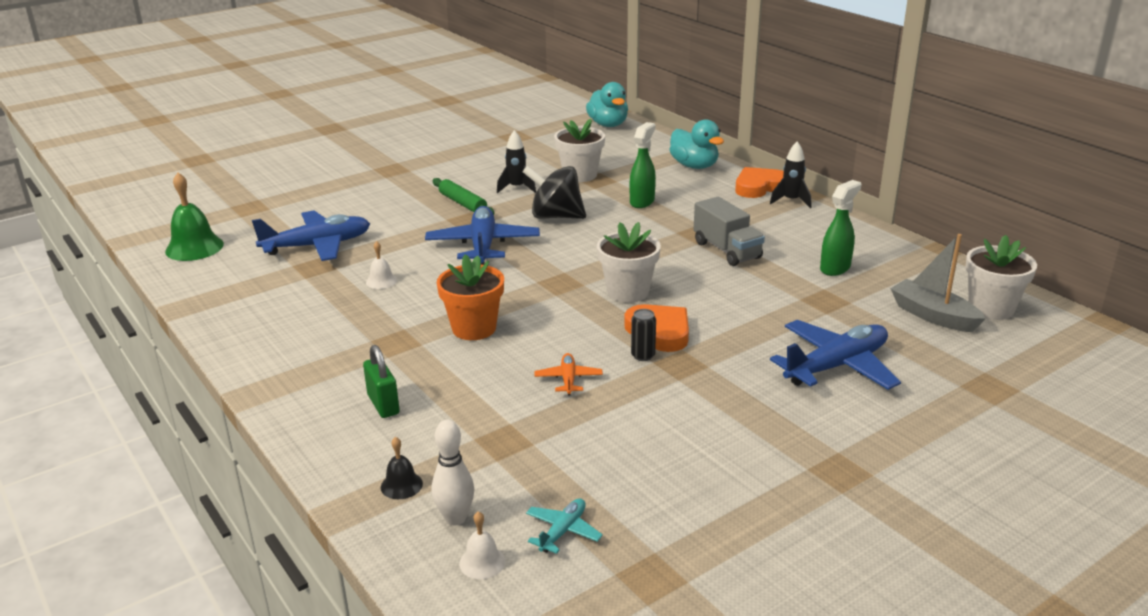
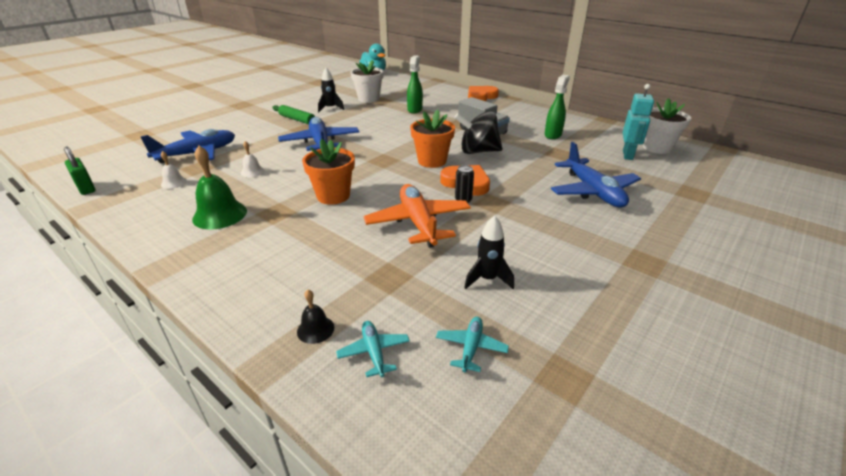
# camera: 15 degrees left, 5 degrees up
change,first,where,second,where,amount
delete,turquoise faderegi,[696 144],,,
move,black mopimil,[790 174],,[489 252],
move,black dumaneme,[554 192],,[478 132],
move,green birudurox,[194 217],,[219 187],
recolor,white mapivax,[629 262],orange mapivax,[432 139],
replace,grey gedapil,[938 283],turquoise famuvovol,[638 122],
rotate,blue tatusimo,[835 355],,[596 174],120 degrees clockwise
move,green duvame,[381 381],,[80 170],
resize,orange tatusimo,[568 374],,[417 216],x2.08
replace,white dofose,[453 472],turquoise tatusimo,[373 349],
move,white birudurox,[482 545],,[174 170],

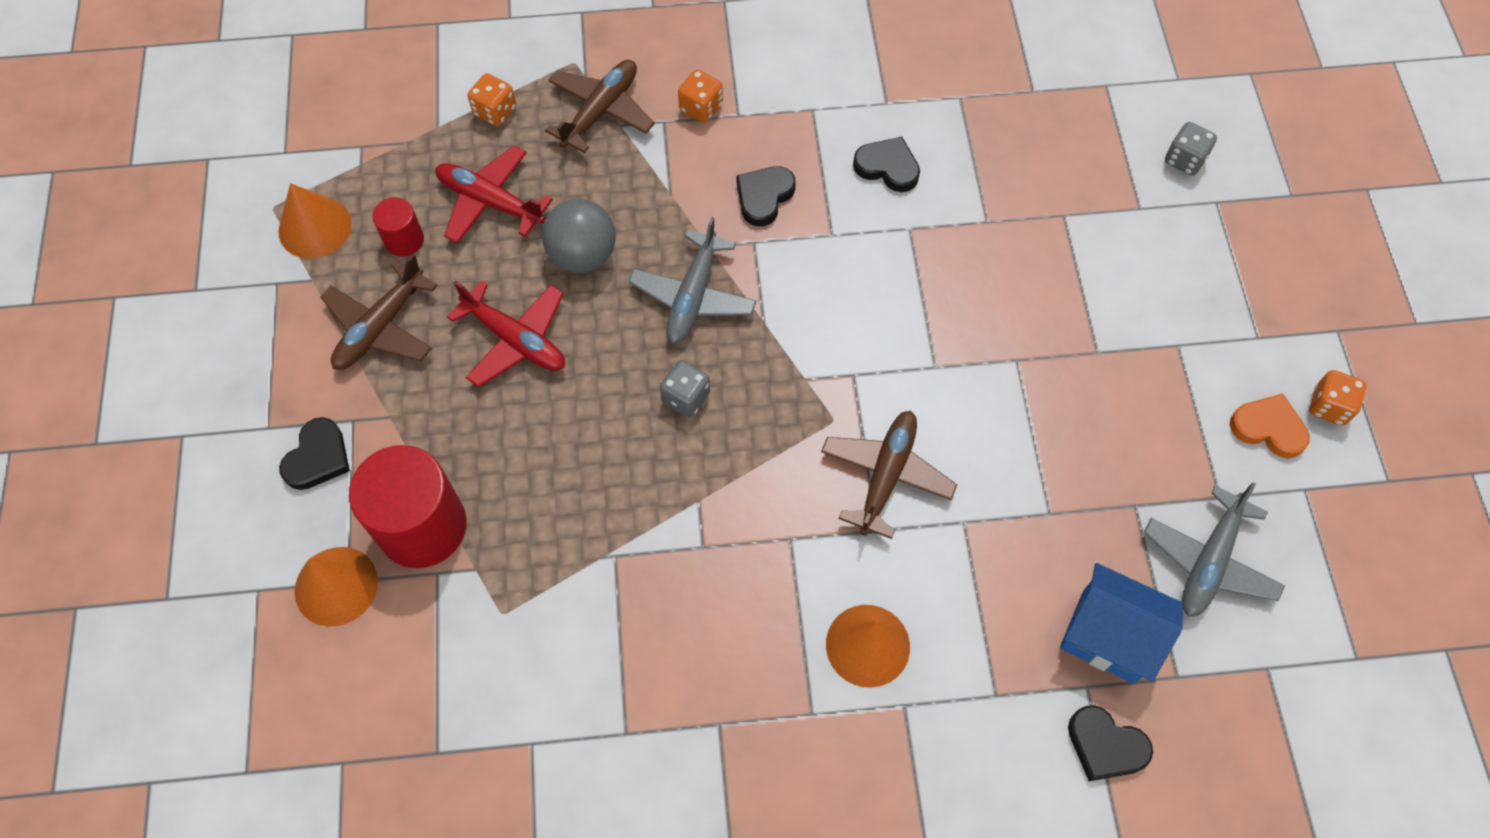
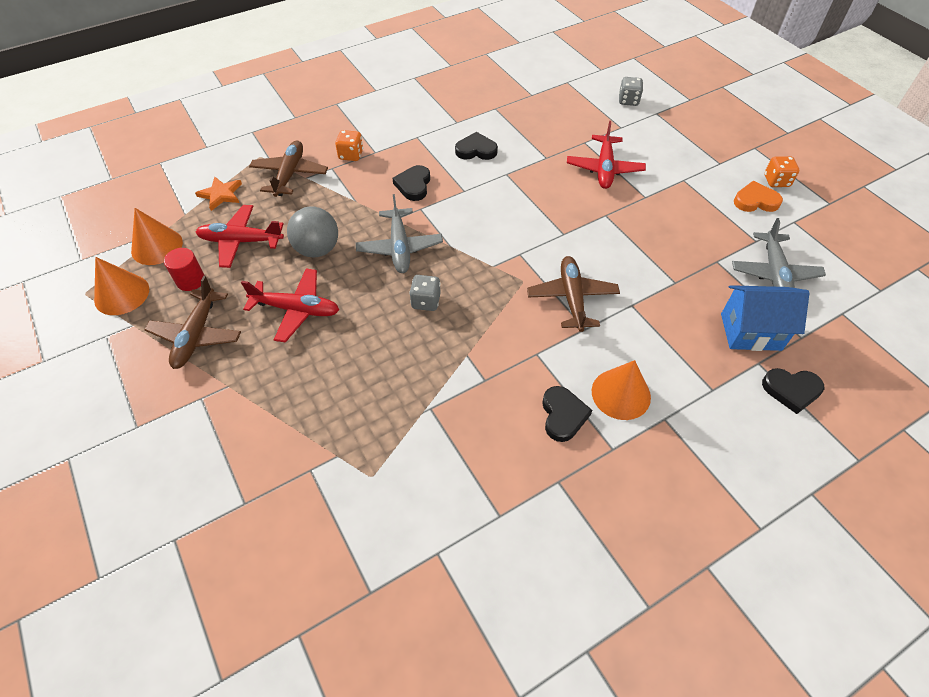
# camera: 25 degrees left, 10 degrees down
change,first,where,second,where,amount
replace,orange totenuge,[492 99],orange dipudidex,[218 193],
move,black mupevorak,[314 453],,[567 414],
delete,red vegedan,[408 506],,,
move,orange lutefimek,[336 587],,[157 236],
insert,,,red tatusimo,[606 155],

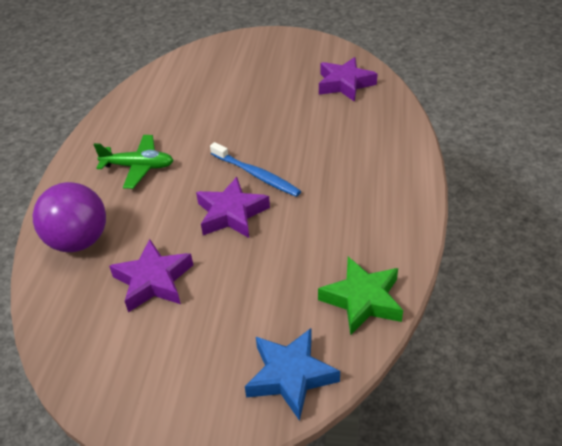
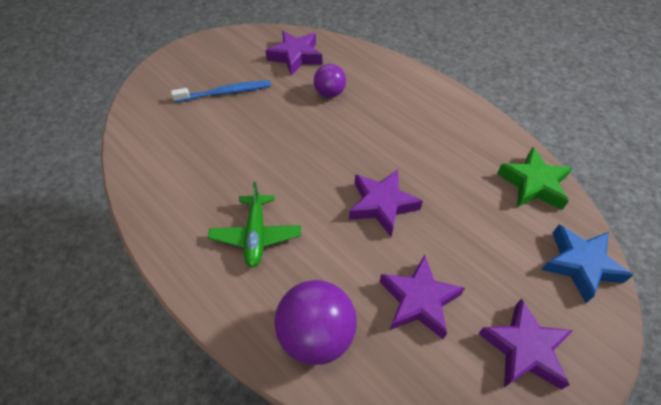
# camera: 55 degrees left, 10 degrees up
change,first,where,second,where,amount
rotate,green tatusimo,[133 162],,[254 225],135 degrees clockwise
move,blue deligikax,[255 169],,[221 91],
insert,,,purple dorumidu,[330 81],
insert,,,purple dipudidex,[525 344],

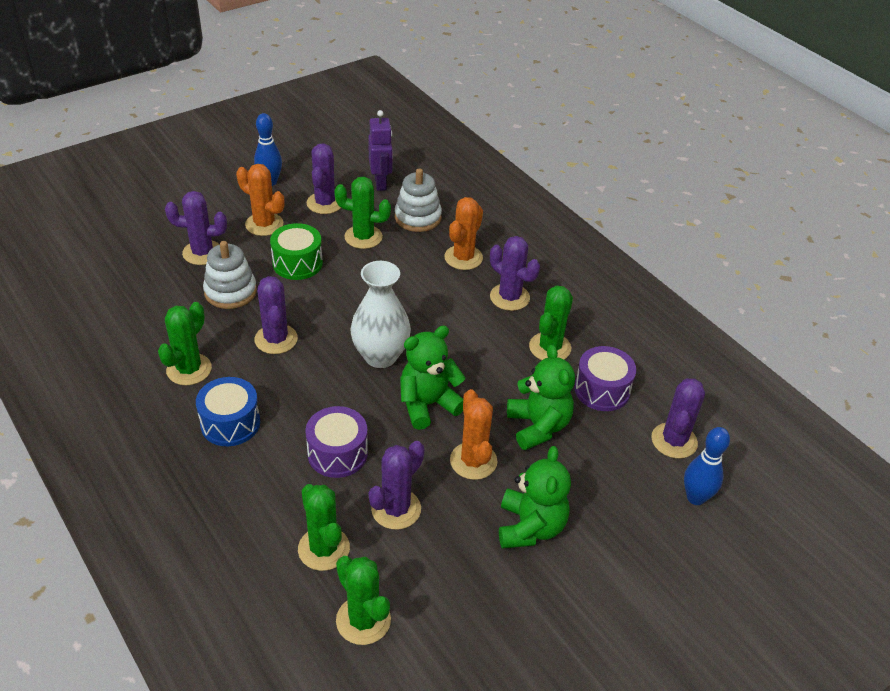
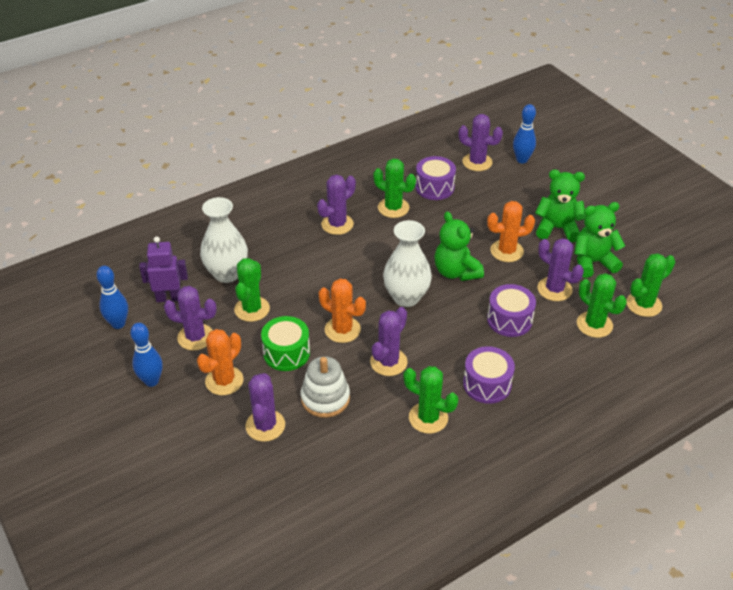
# camera: 85 degrees left, 0 degrees up
change,first,where,second,where,amount
replace,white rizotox,[418 200],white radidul,[224 240],
move,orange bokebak,[463 233],,[342 310],
rotate,purple bokebak,[276 315],,[389 341],45 degrees counterclockwise
move,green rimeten,[541 397],,[599 240],
recolor,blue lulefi,[228 411],purple lulefi,[489 375],
rotate,green bokebak,[324 527],,[602 305],75 degrees clockwise
insert,,,blue dofose,[112 297],

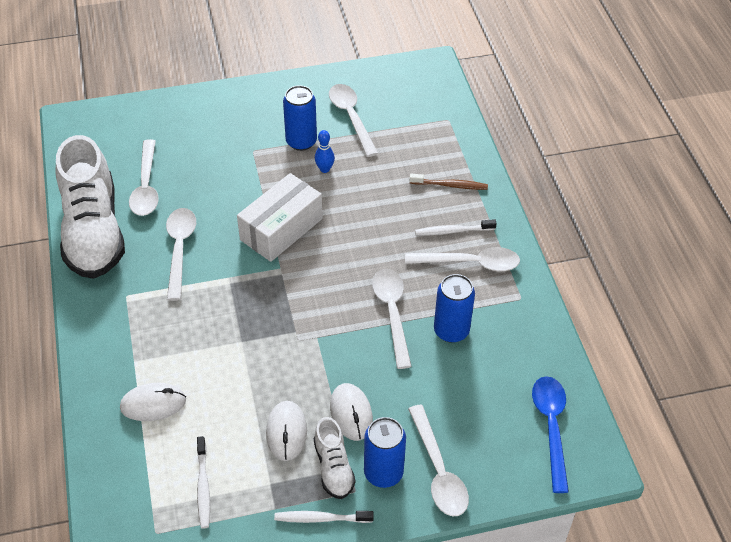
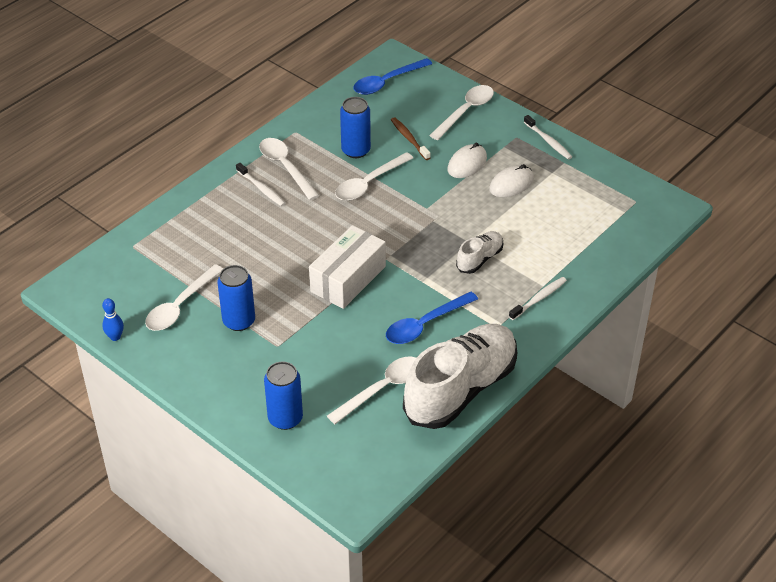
# camera: 125 degrees left, 5 degrees down
change,first,where,second,where,amount
move,blue dofose,[325 151],,[113 319],
rotate,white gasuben,[280 217],,[347 267],60 degrees counterclockwise
move,brown deligikax,[449 182],,[410 138],
recolor,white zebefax,[181 254],blue zebefax,[432 318],
delete,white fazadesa,[153 402],,,
move,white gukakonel,[334 458],,[480 252],
move,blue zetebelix,[385 452],,[283 395],
move,white deligikax,[203 482],,[538 298],

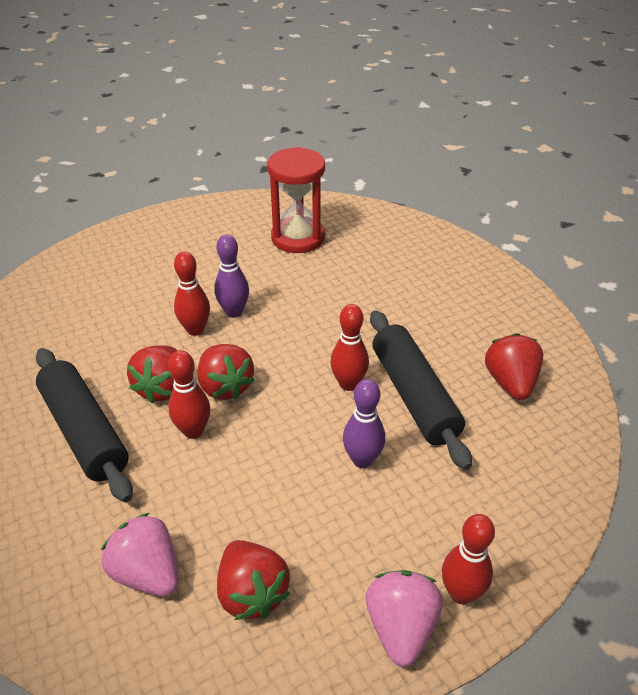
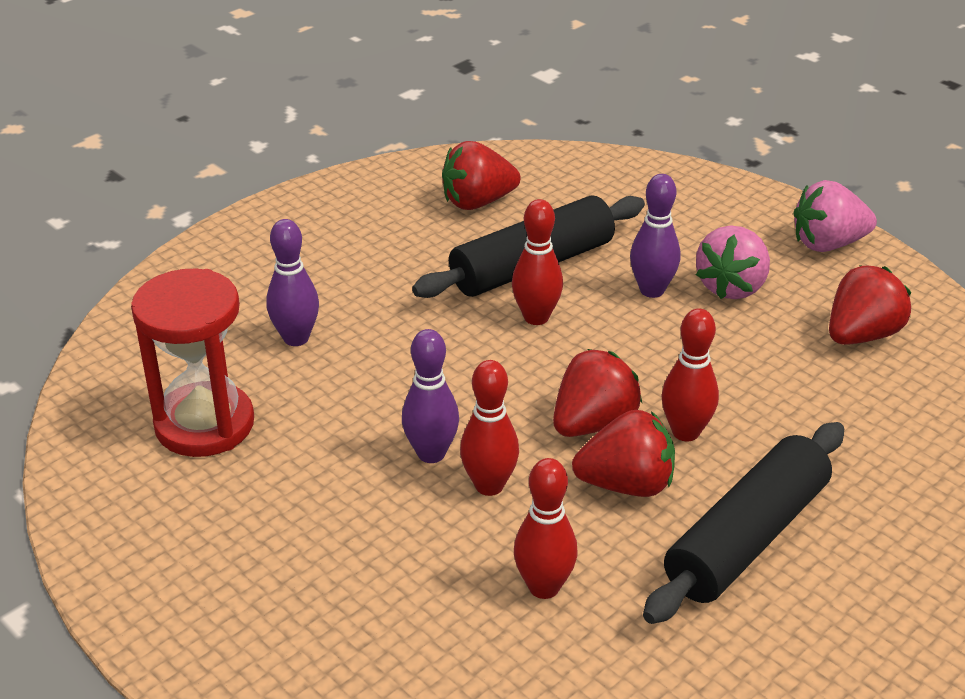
# camera: 105 degrees left, 5 degrees down
change,first,where,second,where,amount
move,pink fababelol,[140 554],,[733 262],
move,red dofose,[468 559],,[546 528],
insert,,,purple dofose,[292 282],

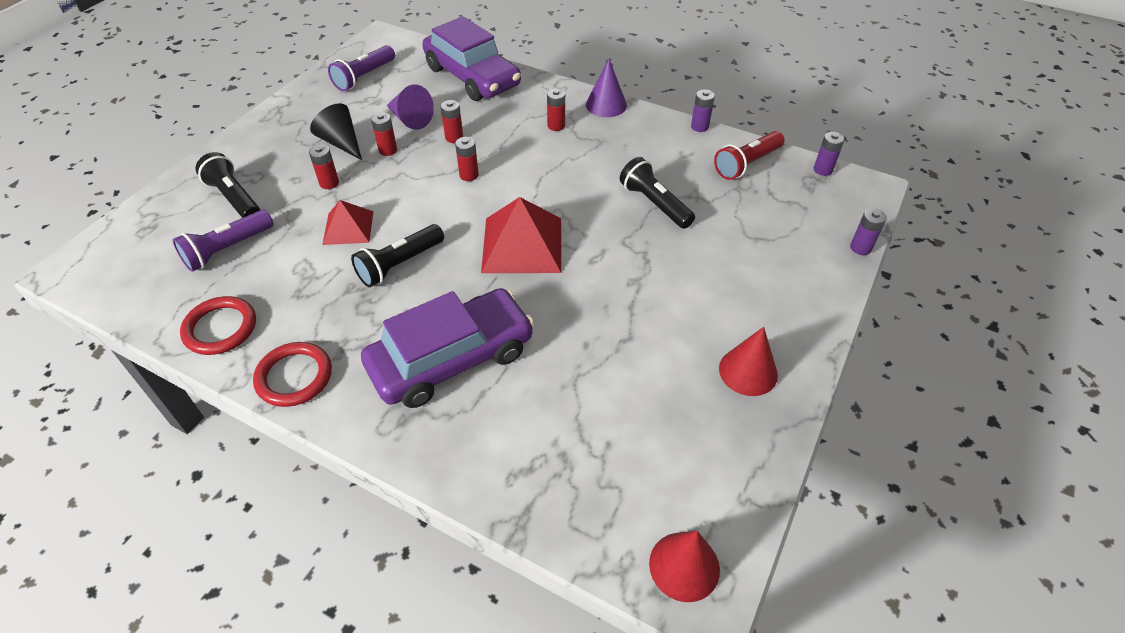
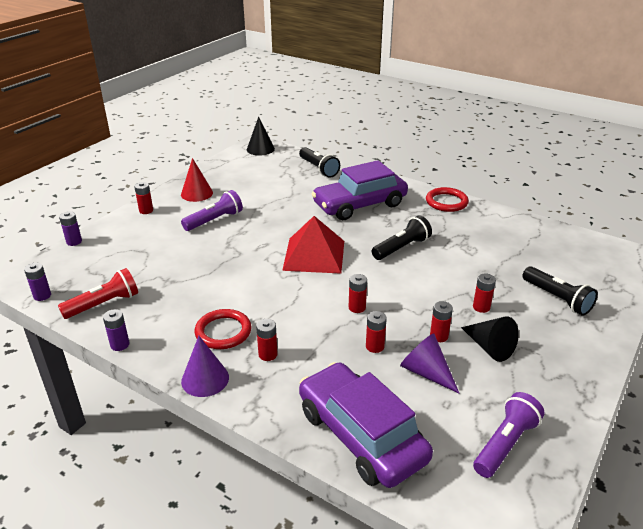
# camera: 175 degrees left, 15 degrees down
change,first,where,second,where,amount
move,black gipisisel,[657 193],,[319 162],
delete,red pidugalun,[348 222],,,
move,purple gipisisel,[222 241],,[212 210],
move,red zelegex,[218 325],,[223 329],
recolor,red lutefimek,[684 566],black lutefimek,[261 136],
insert,,,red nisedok,[143 198],

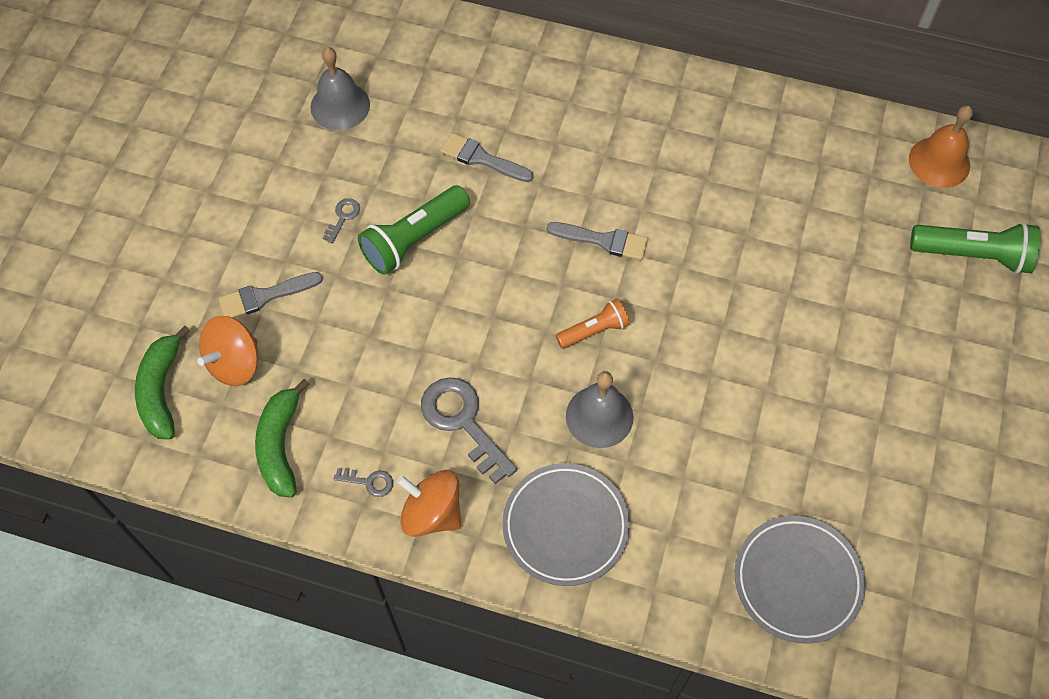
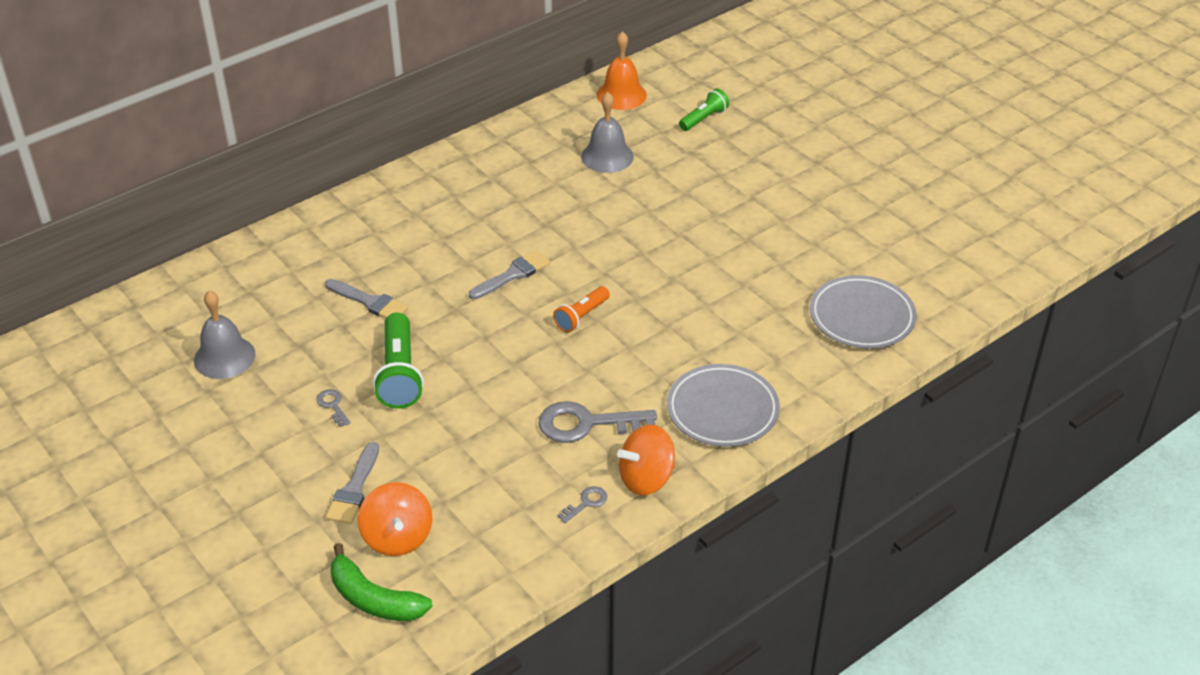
# camera: 55 degrees left, 20 degrees down
change,first,where,second,where,amount
rotate,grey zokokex,[487 157],,[366 298],120 degrees counterclockwise
resize,green gipisisel,[975 248],,[704 109],x0.60
rotate,orange gipisisel,[593 324],,[581 309],150 degrees counterclockwise
move,grey birudurox,[600 409],,[607 132],
delete,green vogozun,[282 438],,,

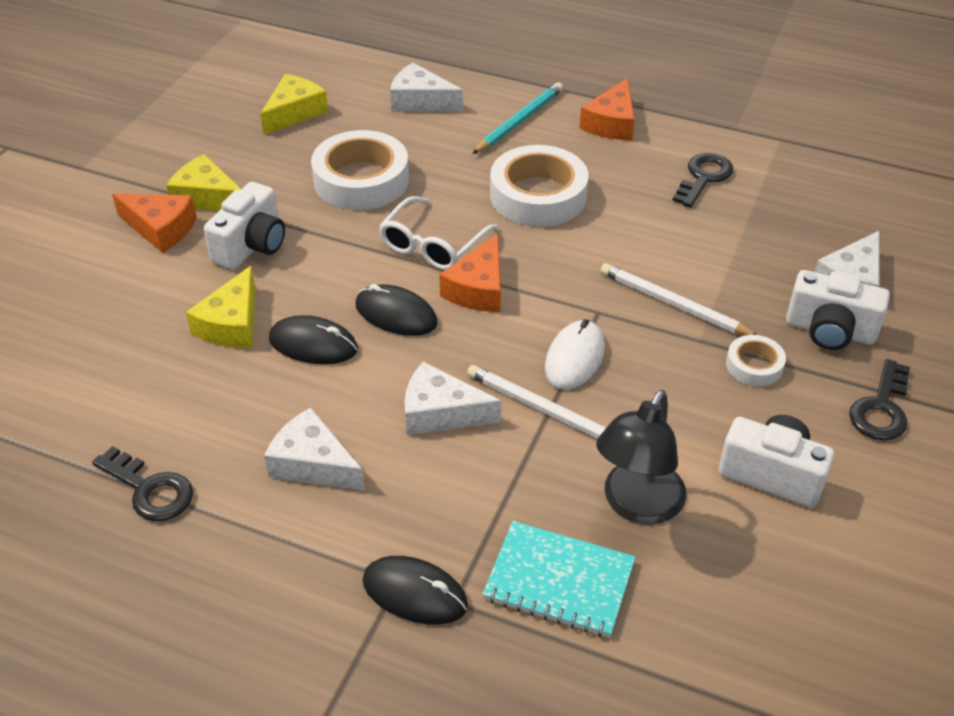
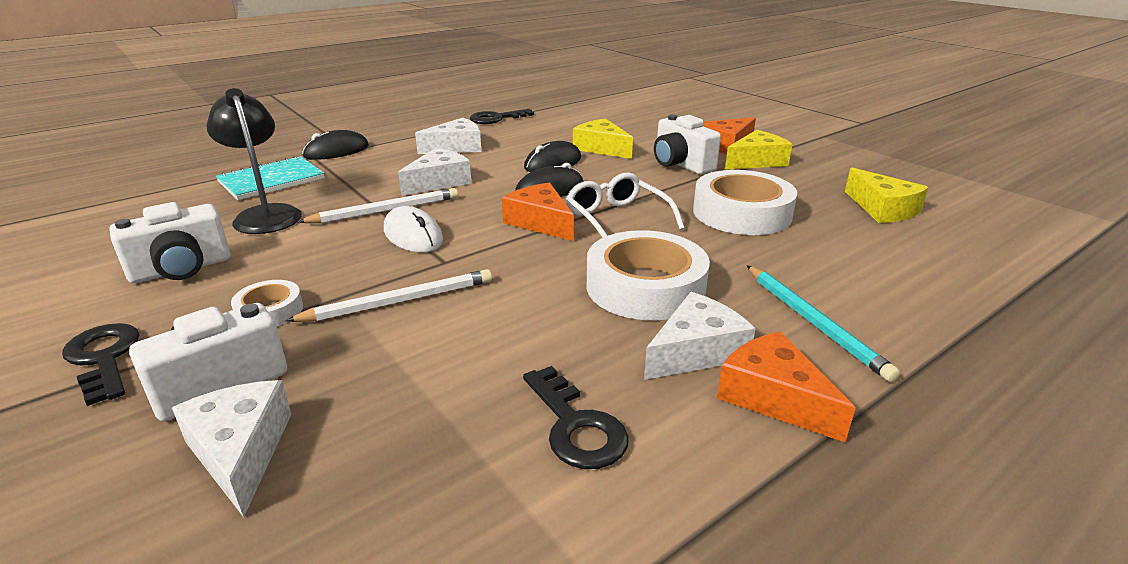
# camera: 120 degrees right, 15 degrees down
change,first,where,second,where,amount
move,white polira,[426 87],,[700 336],

